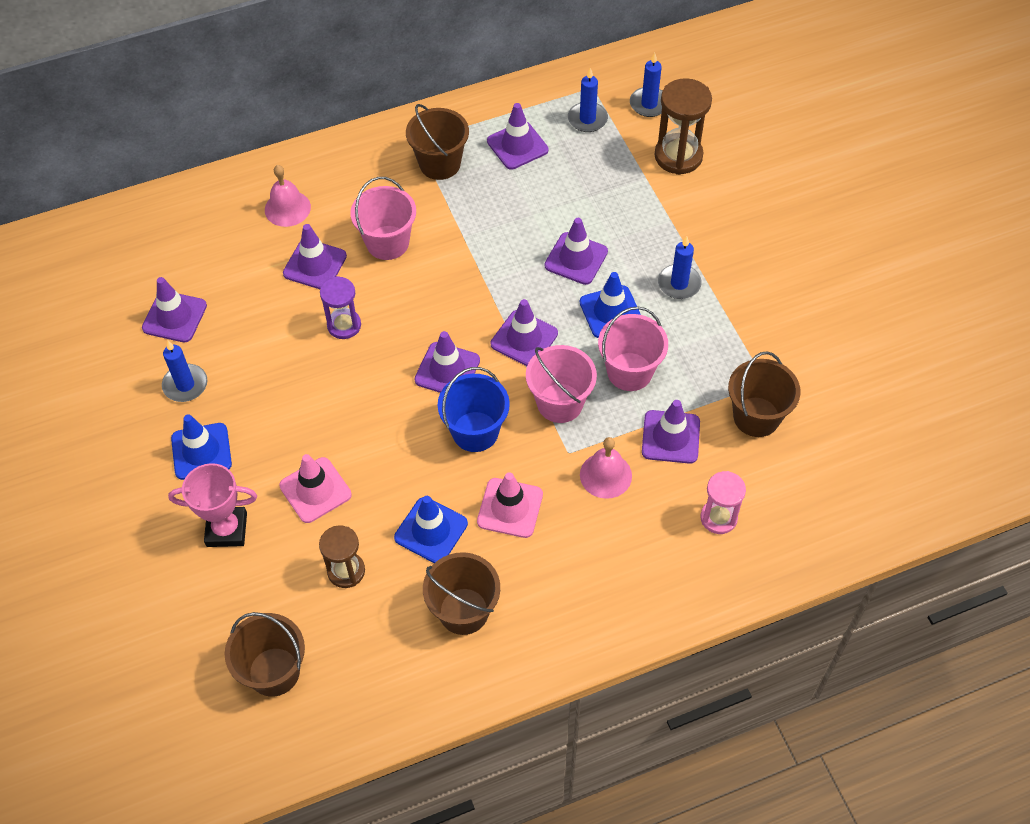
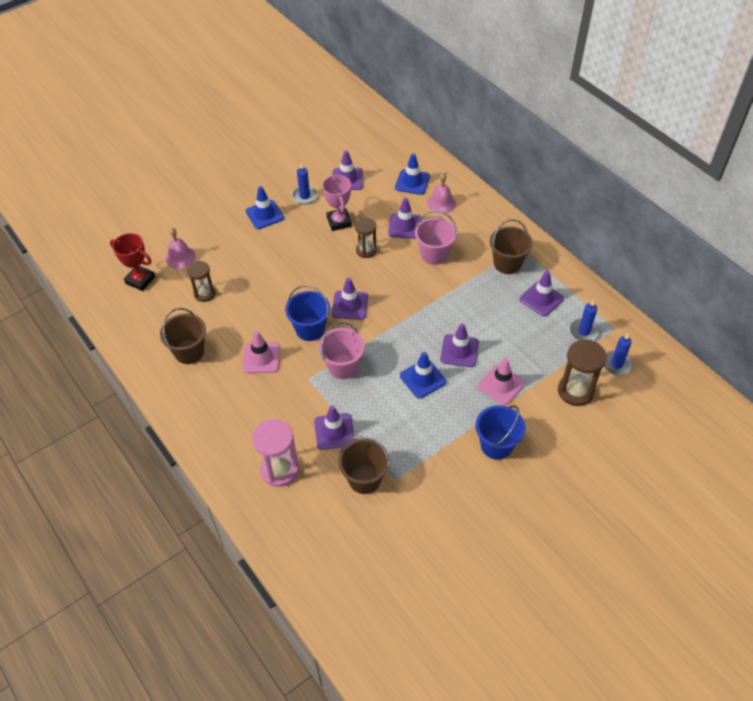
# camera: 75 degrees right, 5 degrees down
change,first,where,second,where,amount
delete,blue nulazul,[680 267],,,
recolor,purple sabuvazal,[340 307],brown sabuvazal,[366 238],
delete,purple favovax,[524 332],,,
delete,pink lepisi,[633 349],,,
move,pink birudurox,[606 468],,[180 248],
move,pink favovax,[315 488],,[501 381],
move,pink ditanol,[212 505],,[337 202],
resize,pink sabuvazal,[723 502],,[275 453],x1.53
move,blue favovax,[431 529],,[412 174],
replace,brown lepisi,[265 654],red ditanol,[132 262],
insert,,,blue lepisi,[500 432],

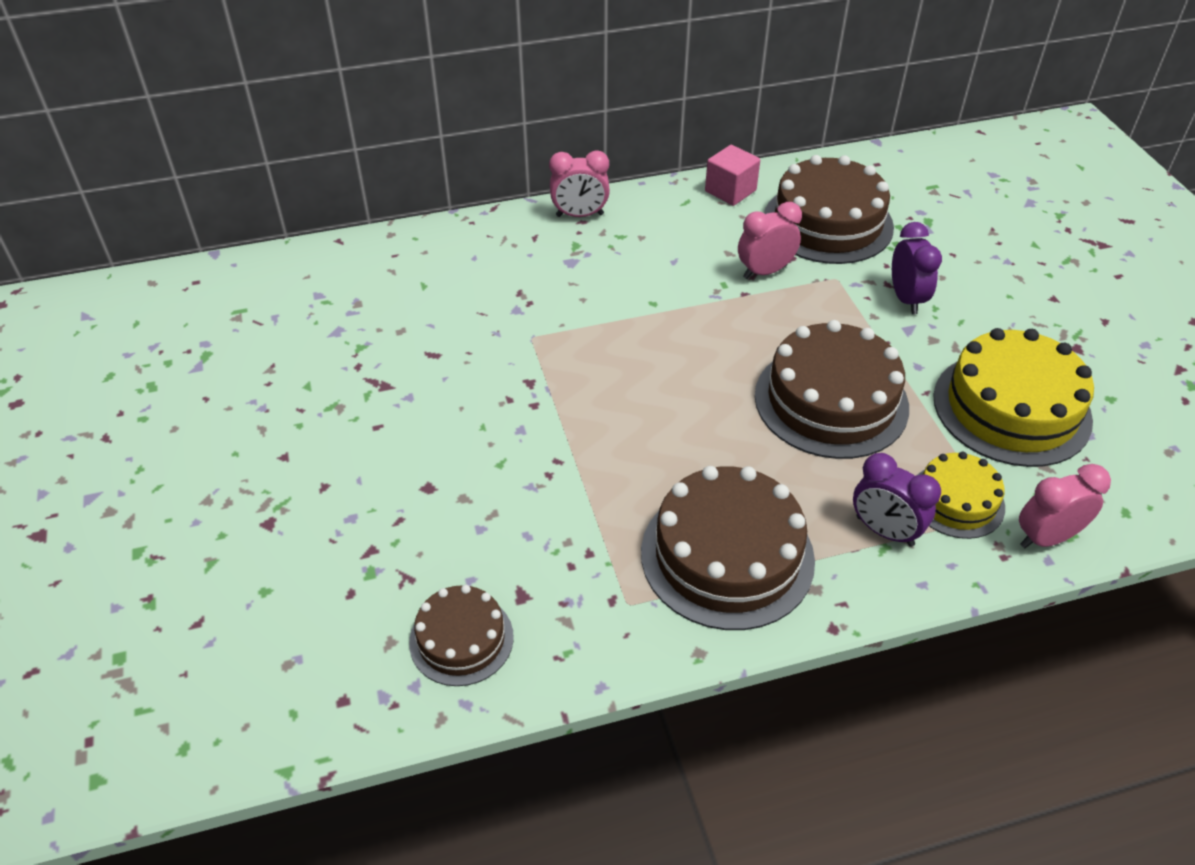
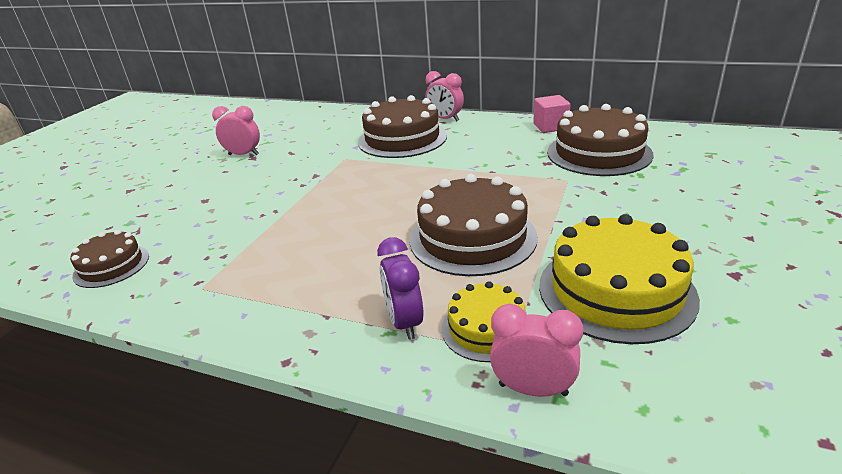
# camera: 40 degrees right, 15 degrees down
change,first,where,second,where,amount
move,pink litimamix,[770 240],,[236 131],
delete,purple litimamix,[917 268],,,
move,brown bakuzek,[728 548],,[402 126],

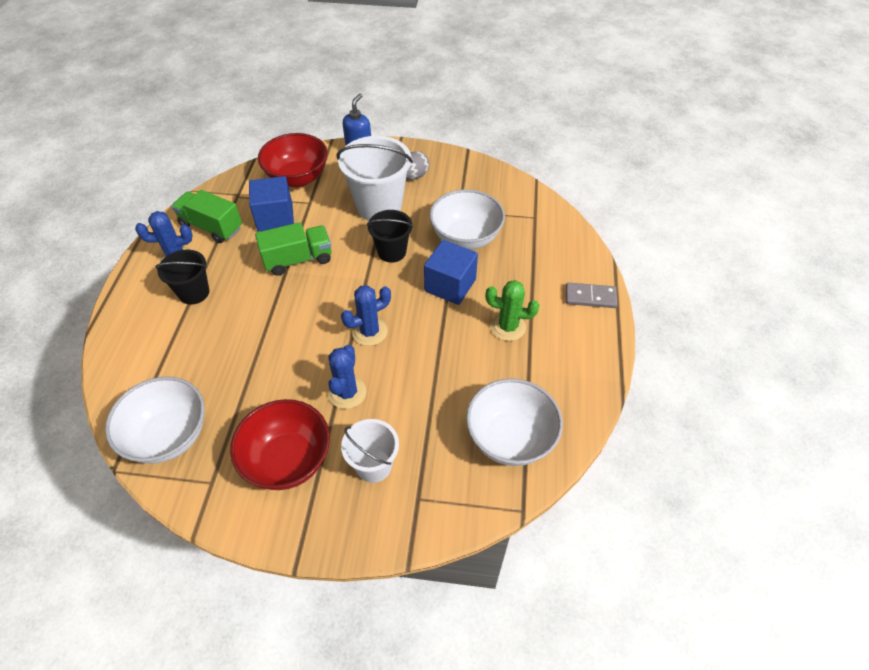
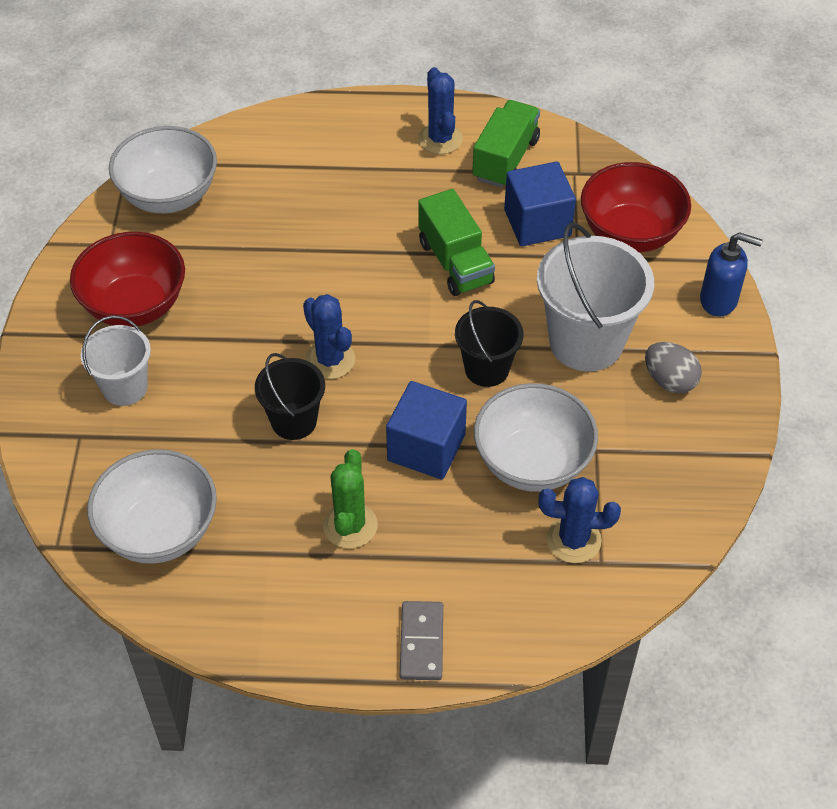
# camera: 85 degrees right, 0 degrees up
change,first,where,second,where,amount
move,black lepisi,[182 277],,[290 396],
move,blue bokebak,[347 377],,[580 520],

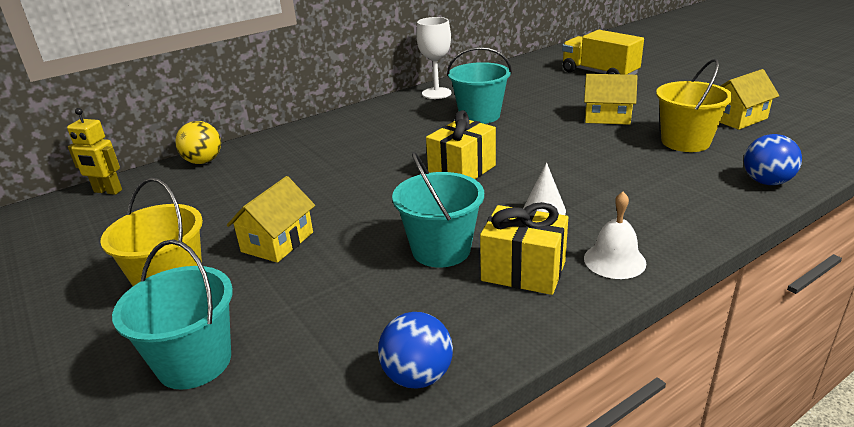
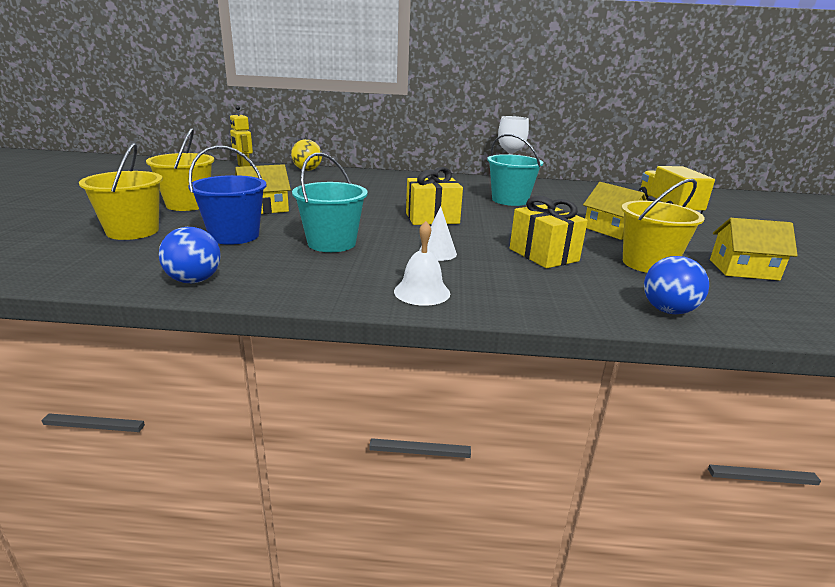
# camera: 35 degrees right, 5 degrees down
change,first,where,second,where,amount
move,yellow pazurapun,[524 248],,[549 231],
recolor,turquoise lepisi,[172 314],yellow lepisi,[121 191],
insert,,,blue lepisi,[227 195],

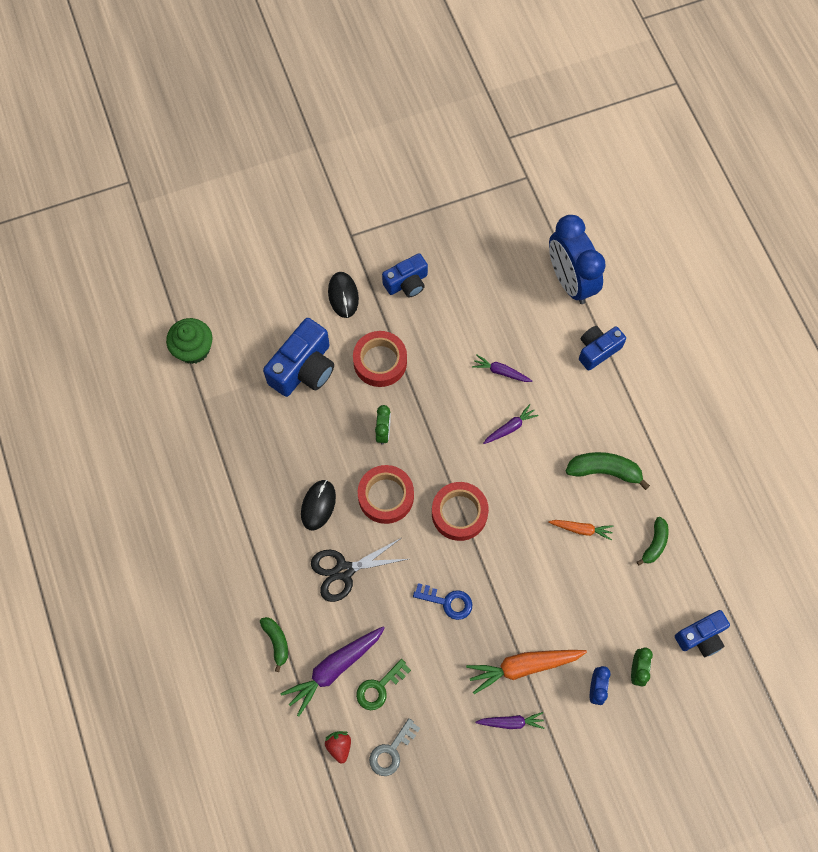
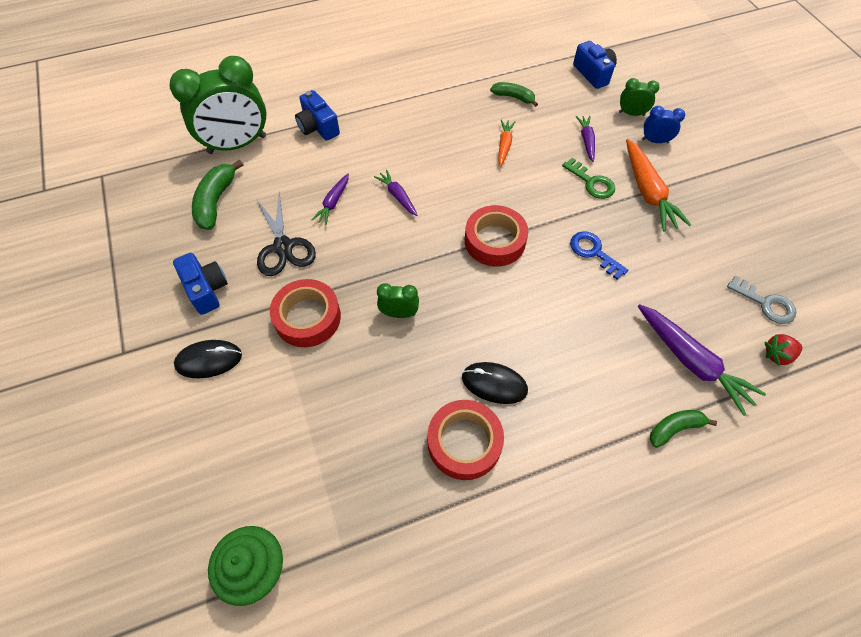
# camera: 90 degrees left, 10 degrees down
change,first,where,second,where,amount
recolor,blue litimamix,[577 259],green litimamix,[218 105],
delete,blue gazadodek,[298 357],,,
move,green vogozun,[608 471],,[217 195],
move,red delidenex,[386 494],,[465 440],
move,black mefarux,[359 570],,[286 234],
rotate,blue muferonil,[442 601],,[599 255],60 degrees counterclockwise
move,green muferonil,[383 684],,[588 178],
move,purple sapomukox,[509 720],,[585 139],

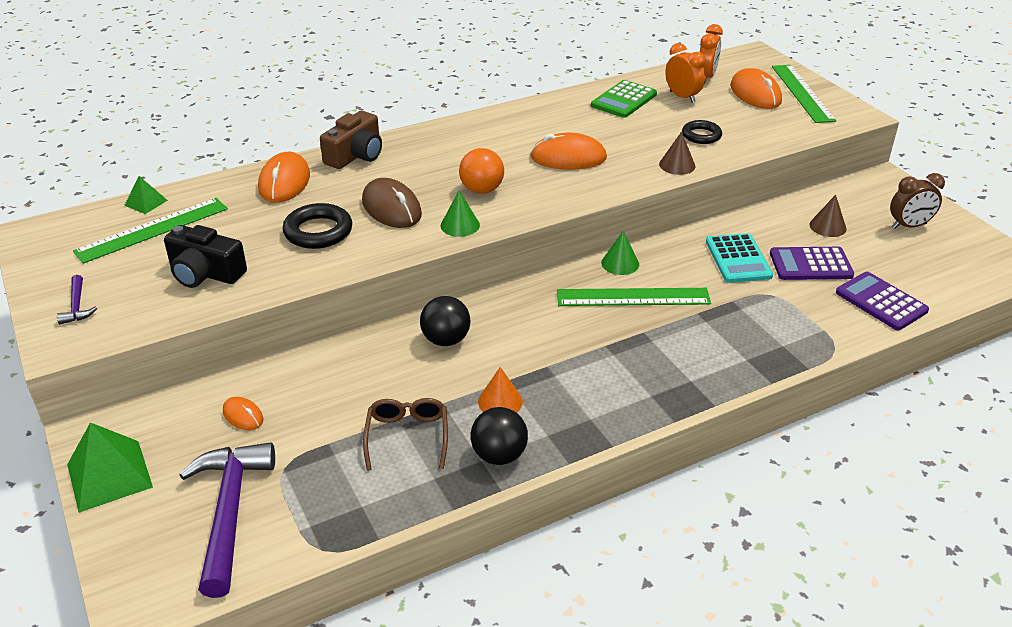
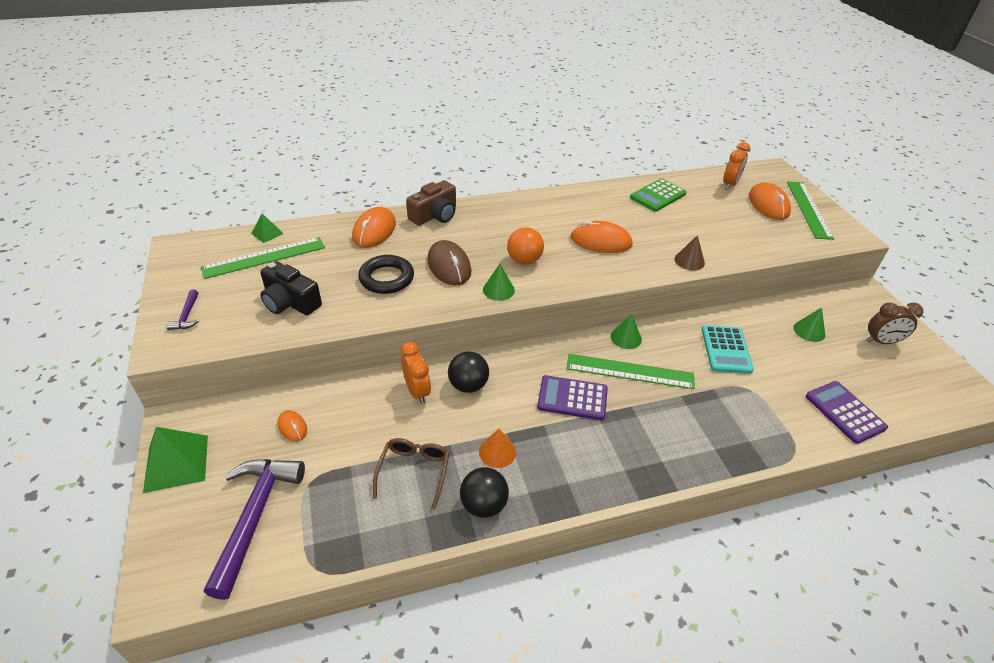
# camera: 10 degrees right, 5 degrees up
change,first,where,second,where,amount
move,orange litimamix,[685 73],,[416 373],
delete,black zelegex,[702 132],,,
recolor,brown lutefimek,[828 216],green lutefimek,[809 324],
move,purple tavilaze,[812 263],,[572 397],

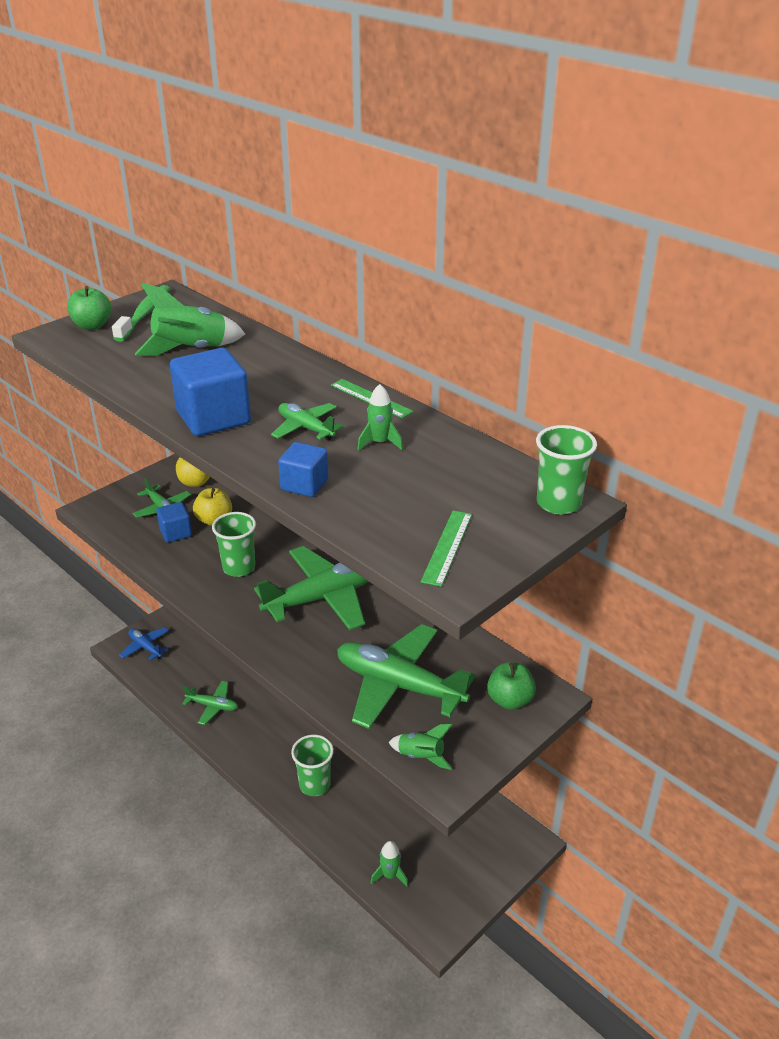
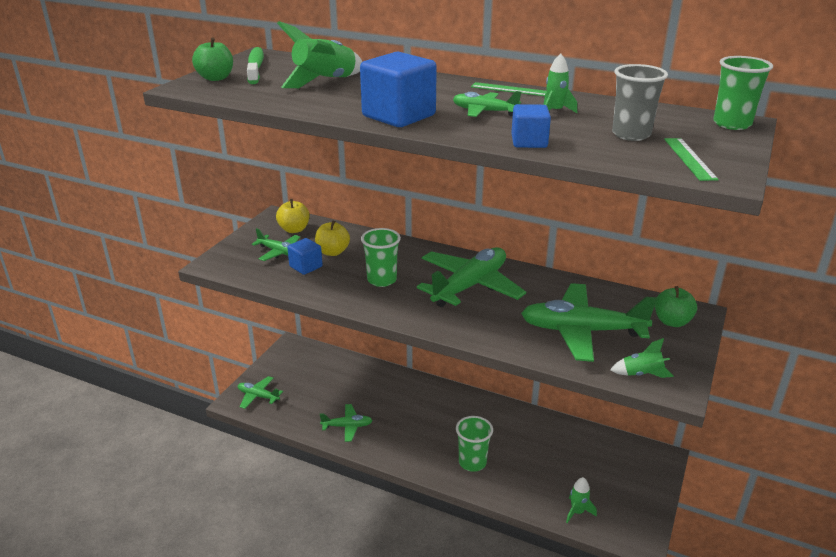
# camera: 20 degrees left, 5 degrees down
change,first,where,second,where,amount
recolor,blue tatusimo,[144 644],green tatusimo,[260 392],
insert,,,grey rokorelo,[640 102],

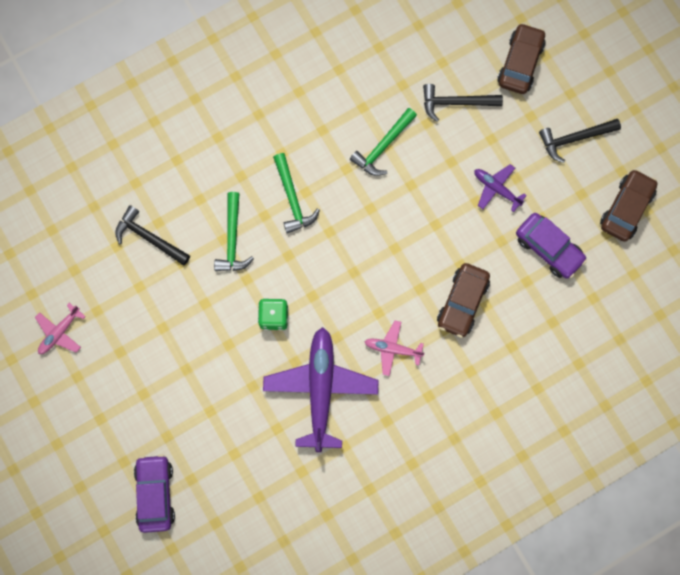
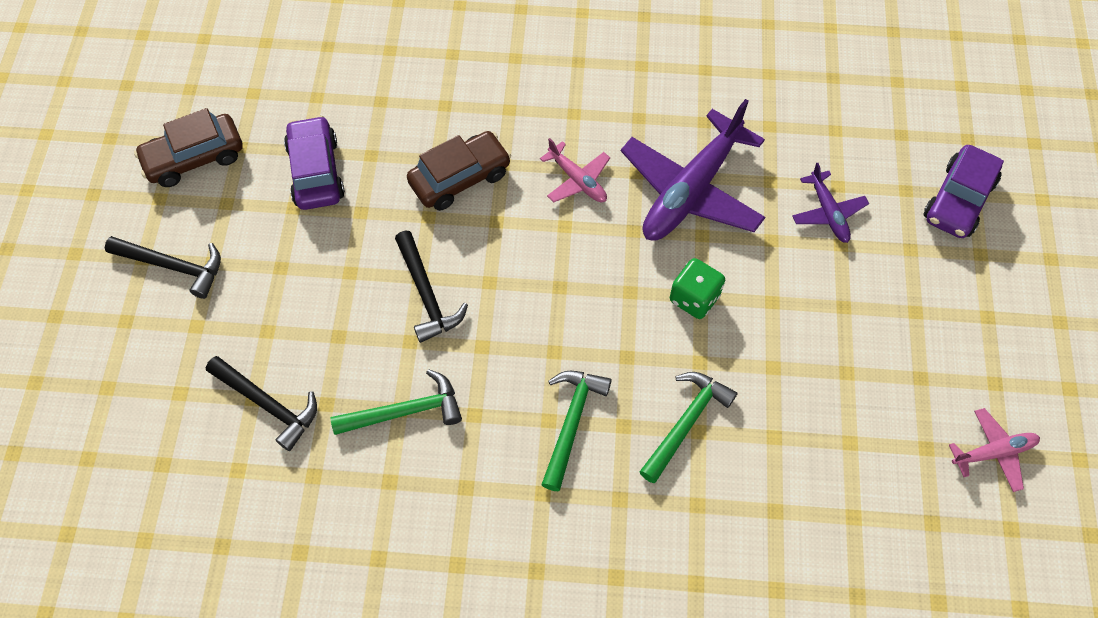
# camera: 145 degrees left, 15 degrees down
change,first,where,second,where,amount
delete,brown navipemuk,[521 58],,,
move,purple tatusimo,[500 188],,[830 203],
move,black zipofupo,[152 235],,[431 287],

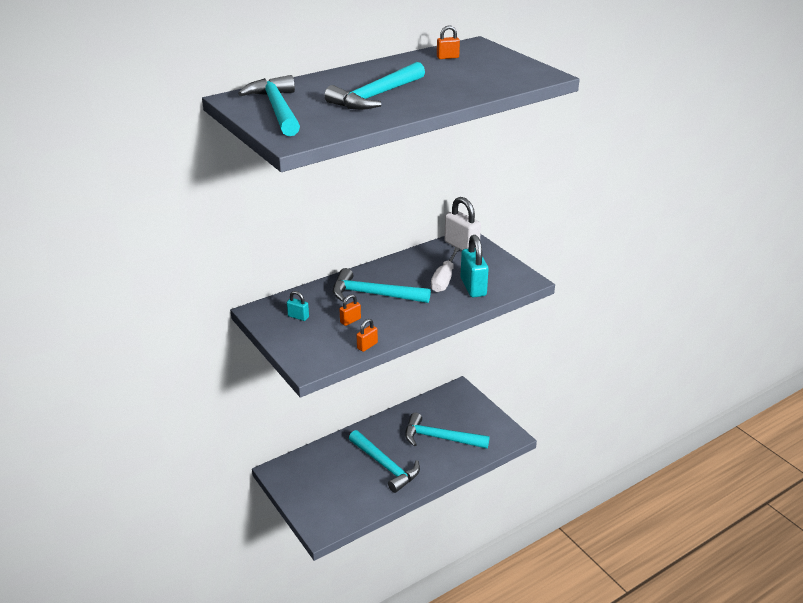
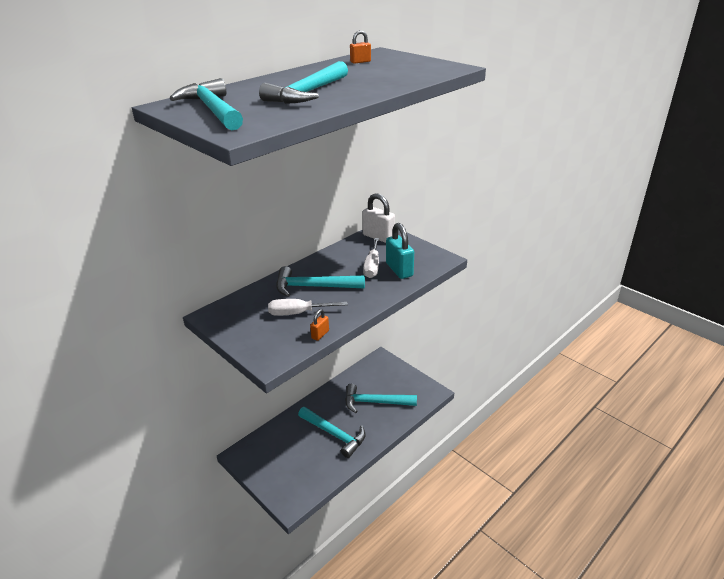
# camera: 10 degrees left, 0 degrees up
change,first,where,second,where,amount
delete,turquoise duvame,[298 306],,,
replace,orange duvame,[350 310],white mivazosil,[308 307],

